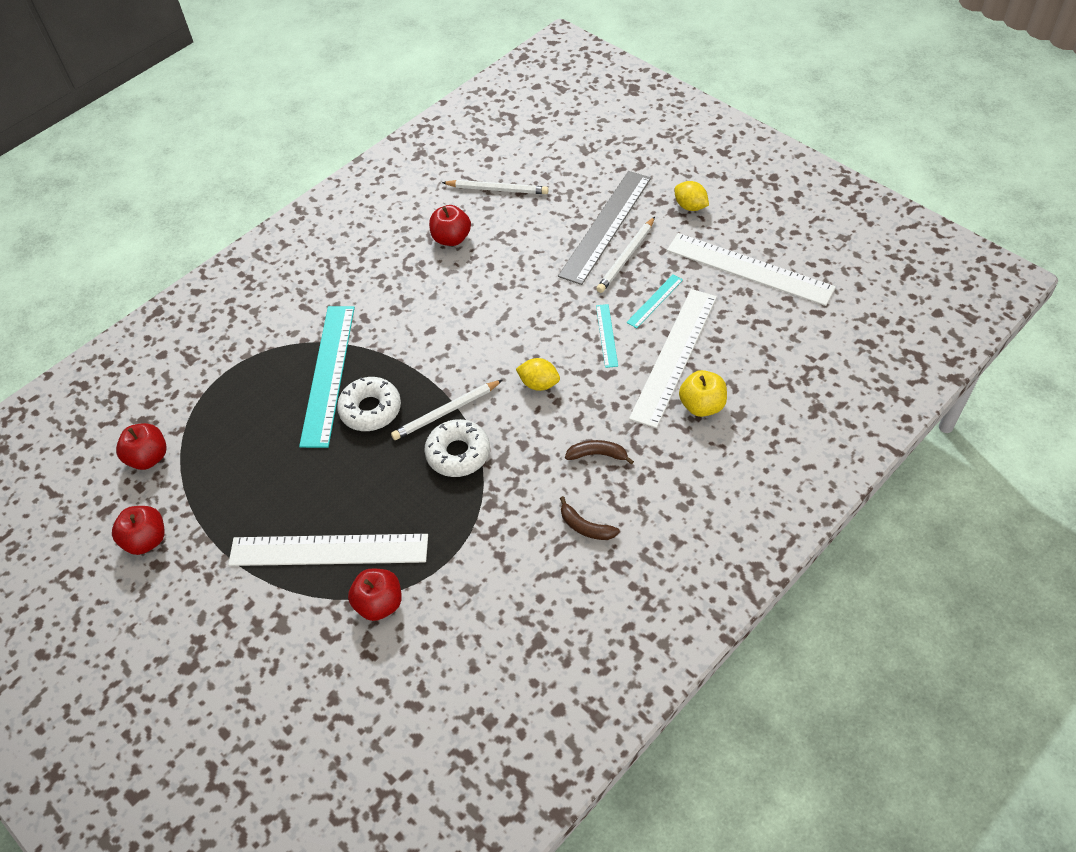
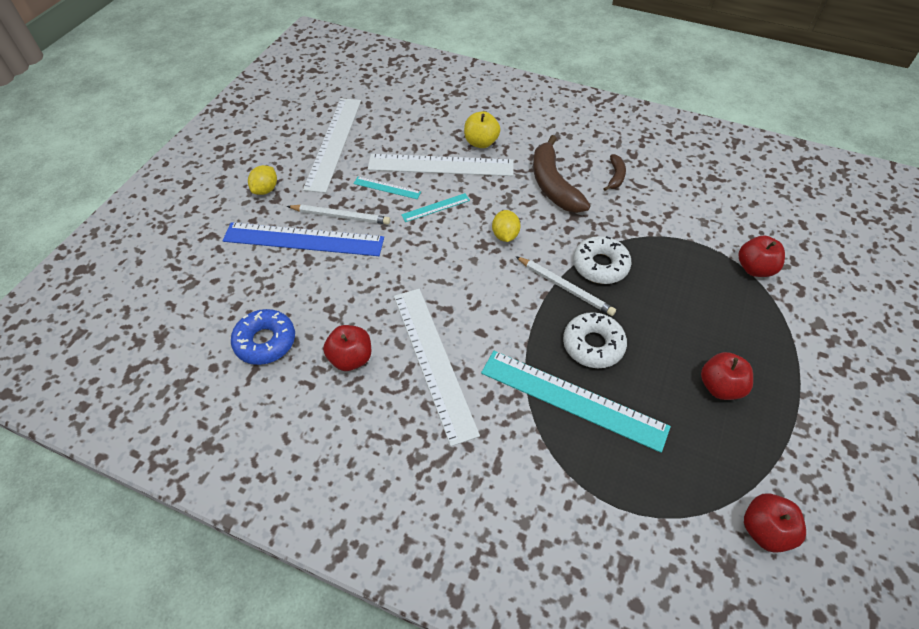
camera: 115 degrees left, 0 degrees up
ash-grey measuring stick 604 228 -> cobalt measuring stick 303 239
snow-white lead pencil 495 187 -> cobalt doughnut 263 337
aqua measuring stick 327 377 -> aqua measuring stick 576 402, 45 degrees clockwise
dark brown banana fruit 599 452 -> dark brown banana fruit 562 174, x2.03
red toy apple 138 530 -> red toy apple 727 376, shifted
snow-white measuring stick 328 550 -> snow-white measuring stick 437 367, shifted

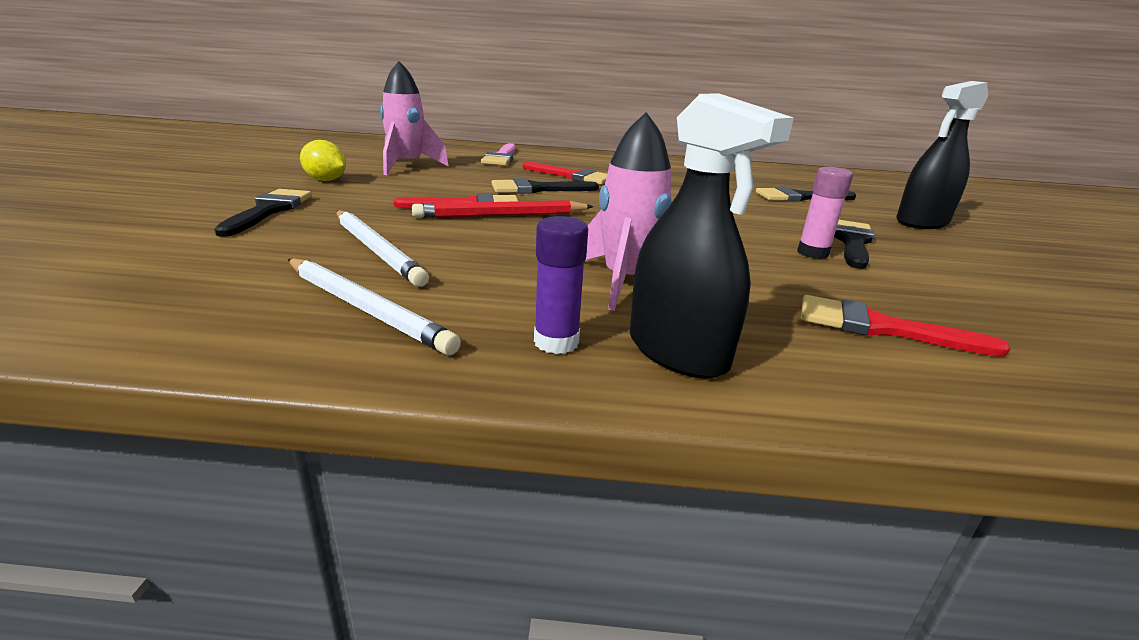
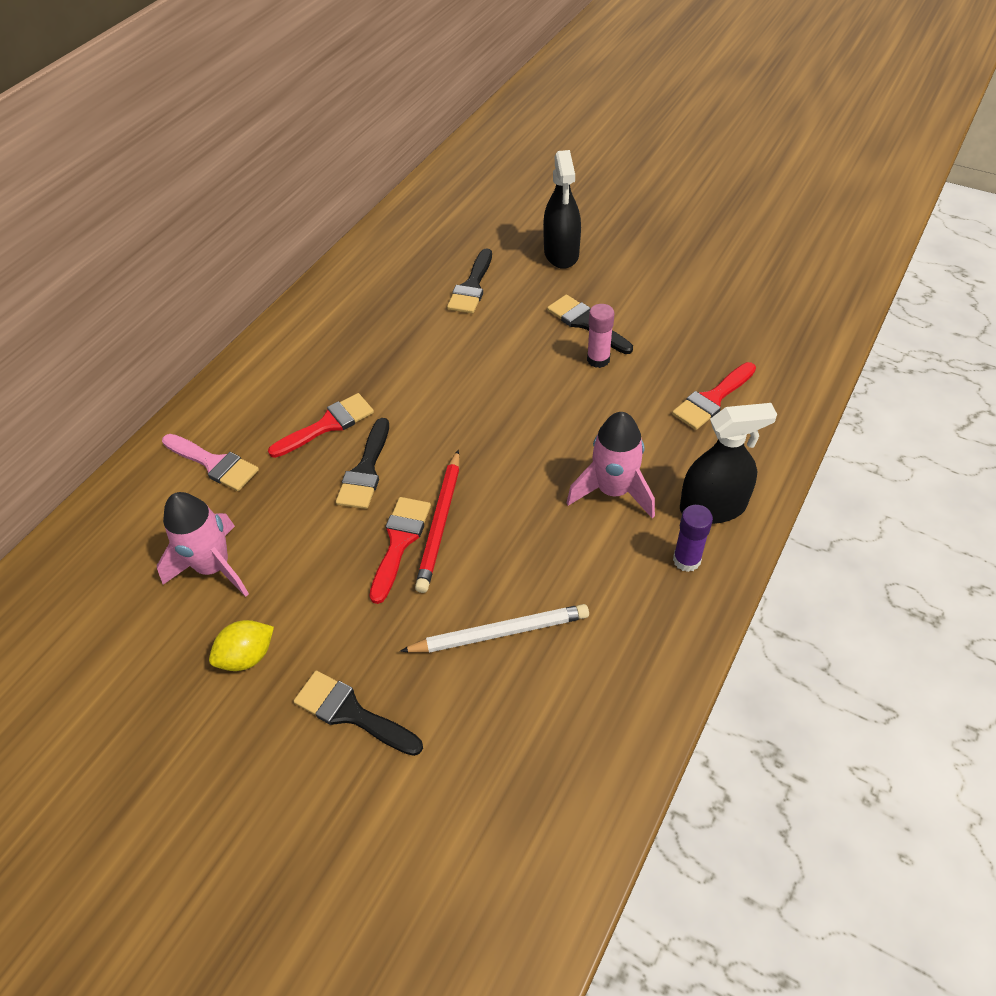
camera: 60 degrees left, 25 degrees up
snow-white lead pencil 374 307 -> none

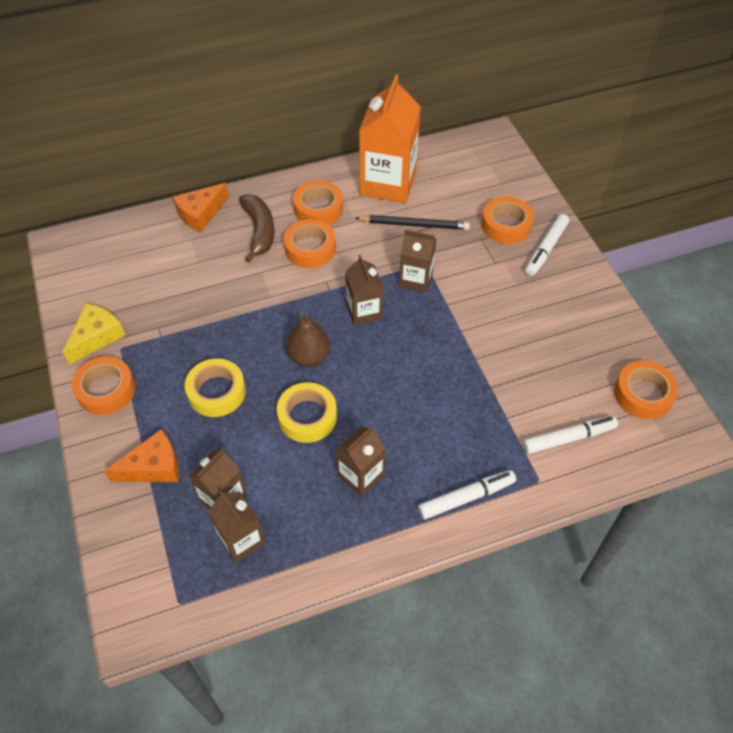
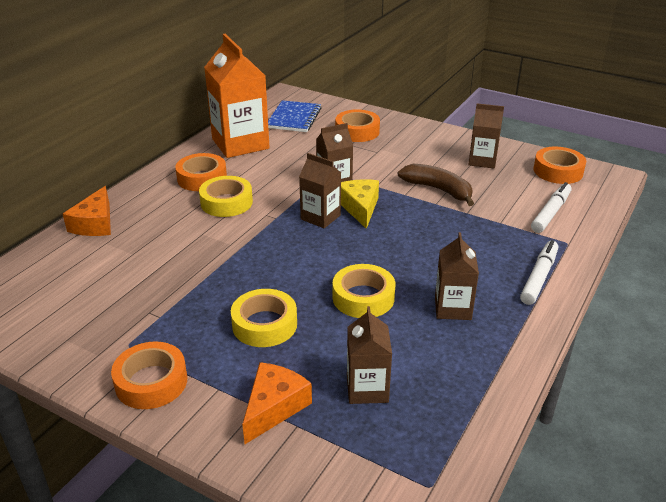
camera: 40 degrees left, 20 degrees down
dark brown banana fruit 257 228 -> dark brown banana fruit 436 185, shifted
snow-white marker pen 547 245 -> none
black lead pencil 413 222 -> none
bright orange tape 310 243 -> bright yellow tape 226 196
bright yellow cheese 94 334 -> bright yellow cheese 360 204, shifted
dark brown pear 308 340 -> none
dark brown juice carton 236 527 -> dark brown juice carton 486 136, shifted
none -> cobalt notebook 295 116

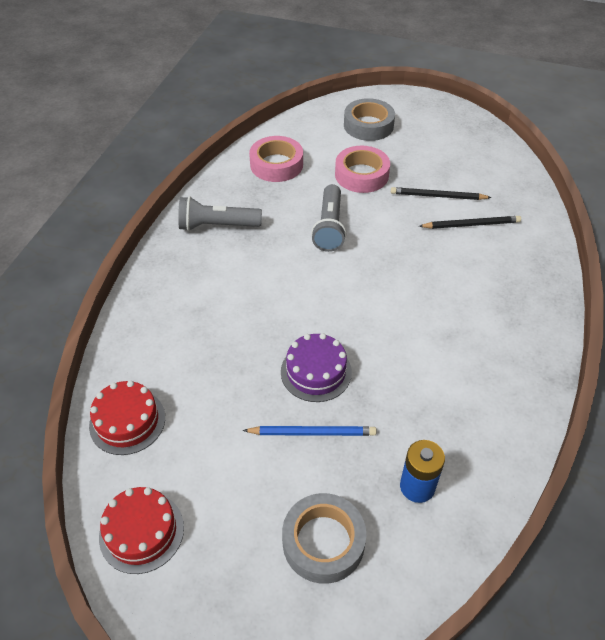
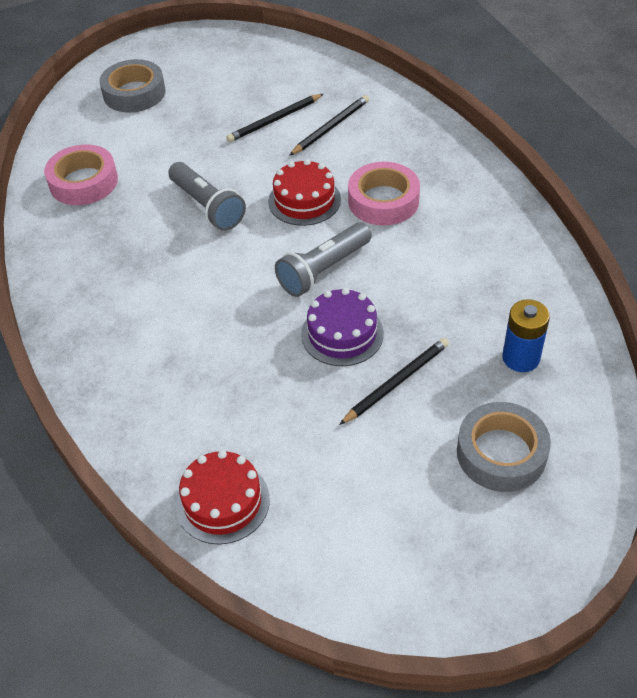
camera: 40 degrees left, 0 degrees up
rose-pink tape 362 169 -> rose-pink tape 384 194, shifted
ash-grey torch 220 213 -> ash-grey torch 323 259, shifted
cobalt lead pencil 310 431 -> black lead pencil 394 381
red layer cake 141 530 -> red layer cake 304 192, shifted

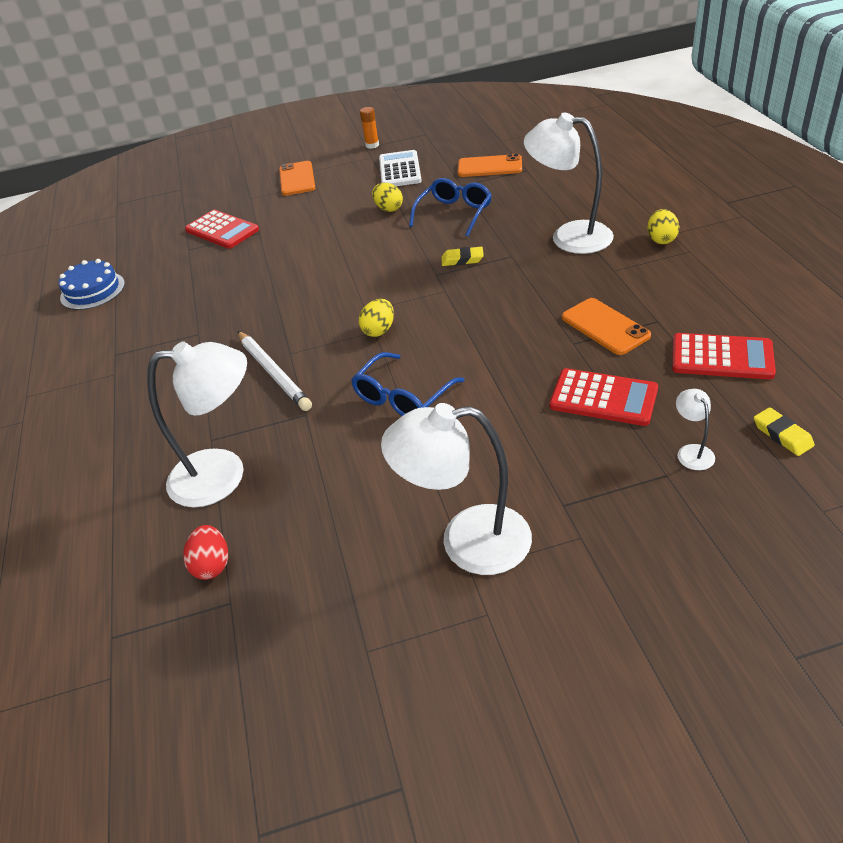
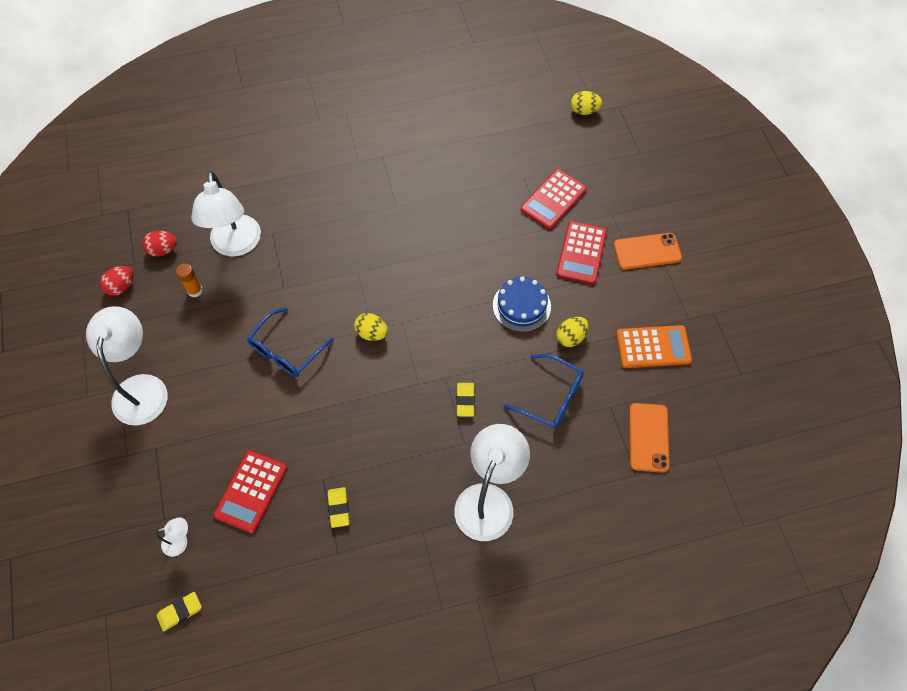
camera: 85 degrees right, 20 degrees up
bright orange glue stick 369 128 -> bright orange glue stick 189 280, shifted
snow-white adding machine 400 168 -> bright orange adding machine 654 346
bright yellow egg shape 663 226 -> bright yellow egg shape 586 103, shifted
cobalt layer cake 92 284 -> cobalt layer cake 522 304, shifted
bright orange phone 606 326 -> bright yellow gum eraser 338 507
snow-white lead pencil 275 371 -> none
red adding machine 724 356 -> red adding machine 581 252, shifted
cobalt spectacles 408 384 -> cobalt spectacles 290 342, 90 degrees counterclockwise
none -> red egg shape 116 281

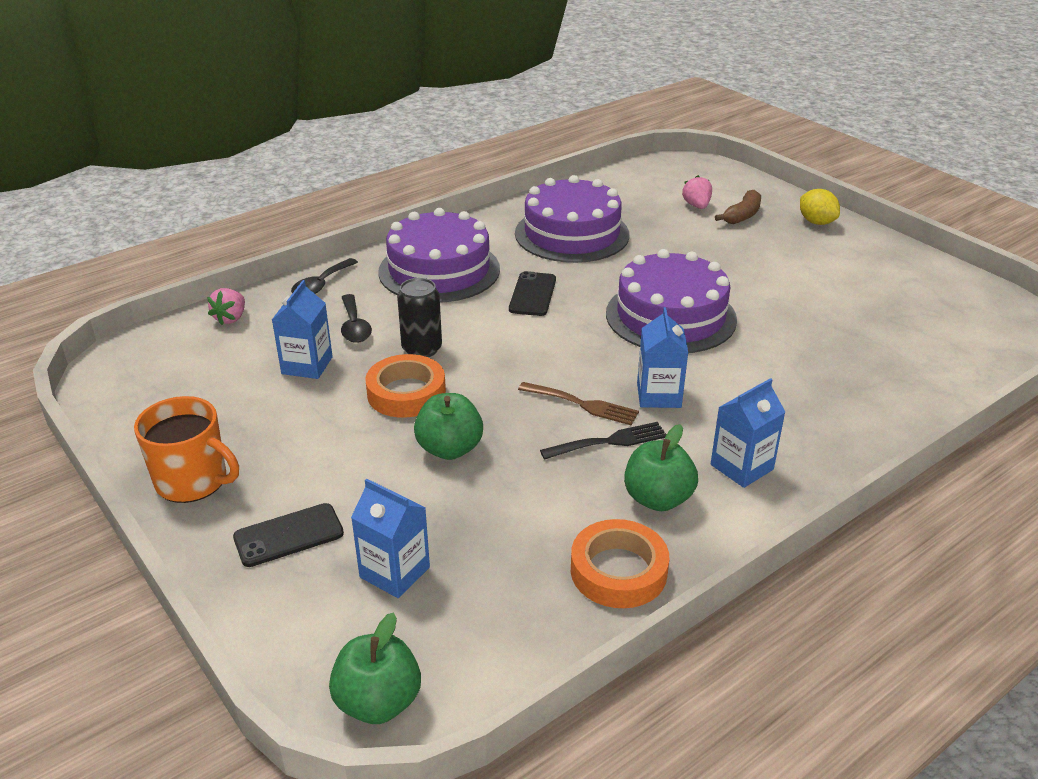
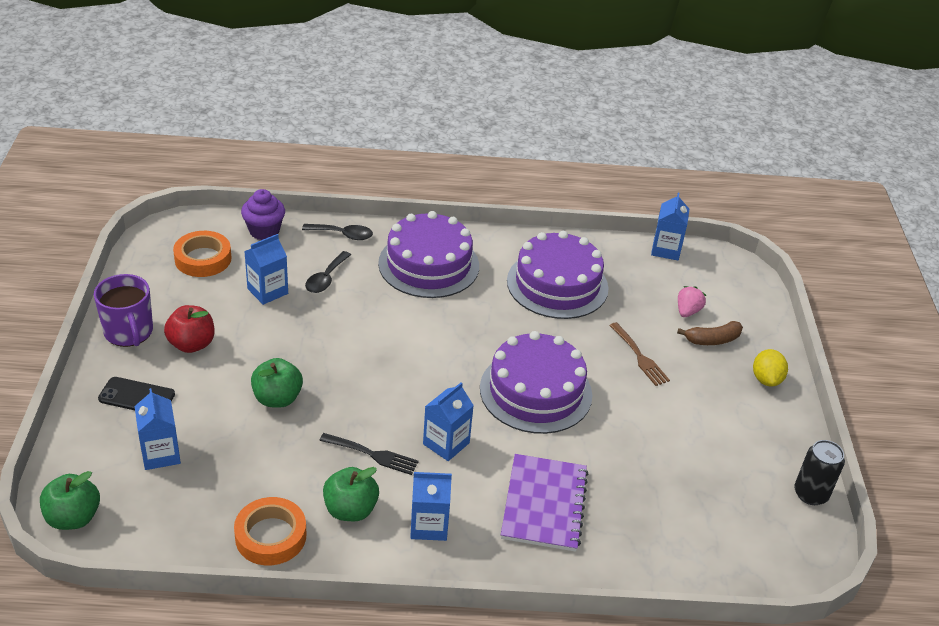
camera: 35 degrees right, 5 degrees up
black tablespoon 324 276 -> black tablespoon 337 232, 150 degrees counterclockwise
black phone 532 293 -> none
black can 419 317 -> black can 819 472, shifted
rose-pink toy strawberry 226 306 -> violet cupcake 263 214
bright orange tape 405 386 -> bright orange tape 202 254, shifted
dark brown fork 578 403 -> dark brown fork 639 354, shifted
bright orange mug 186 449 -> violet mug 123 310
none -> cobalt juice carton 670 226
none -> red toy apple 189 329
none -> violet notebook 544 503

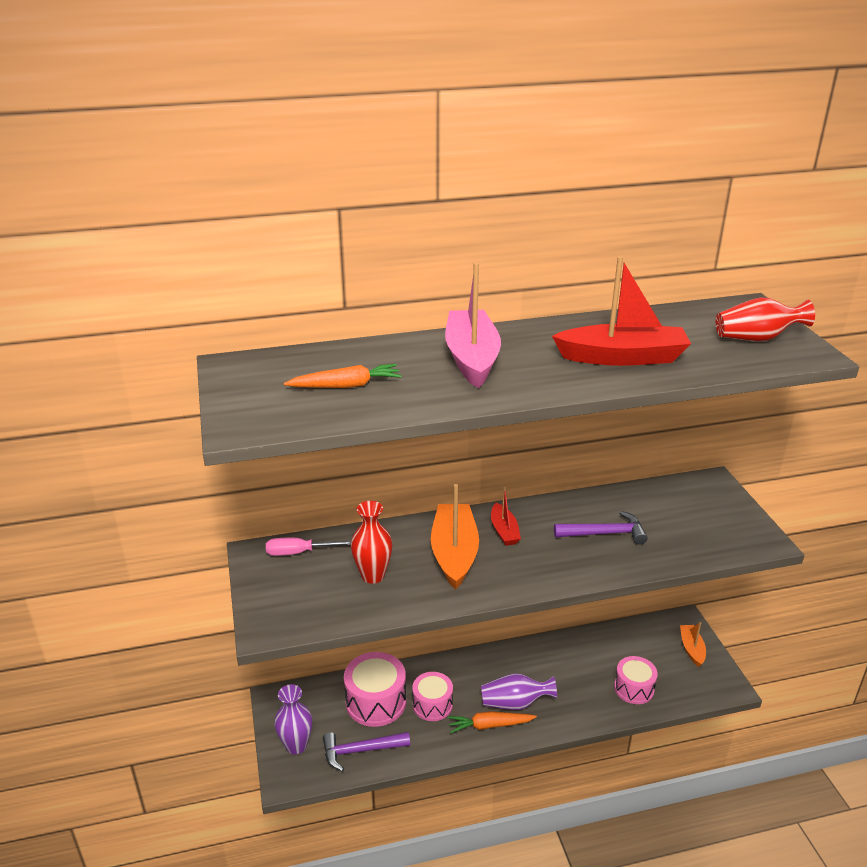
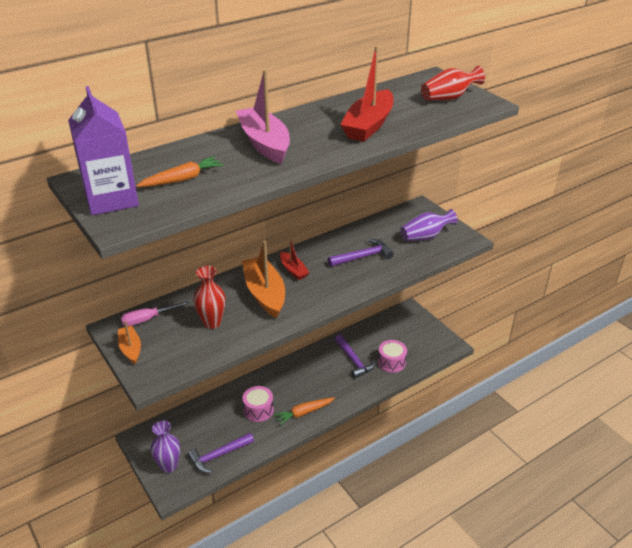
camera: 20 degrees left, 5 degrees up
red toy boat 621 311 -> red toy boat 366 94, 135 degrees clockwise
bright orange toy boat 693 644 -> bright orange toy boat 129 342, shifted
rose-pink snare drum 375 689 -> none
violet tall vase 519 691 -> violet tall vase 428 225, shifted
none -> violet juice carton 103 150
none -> violet claw hammer 355 356

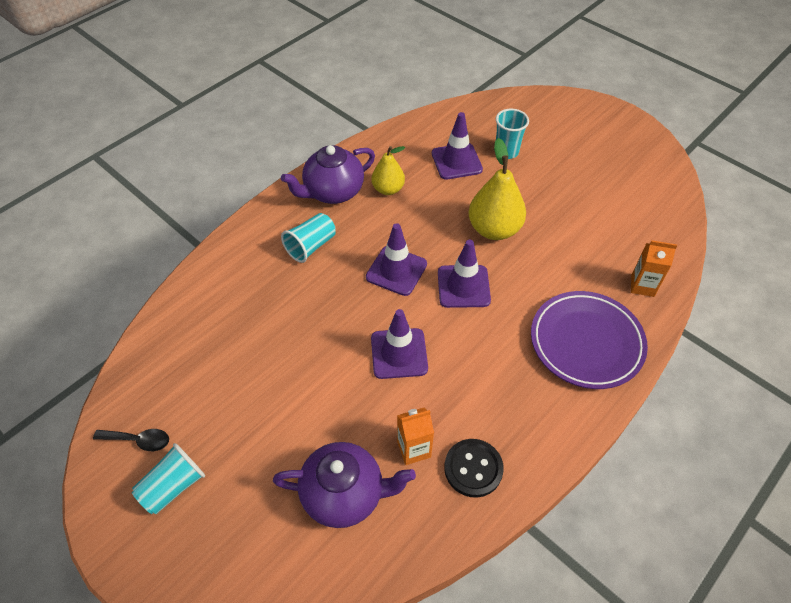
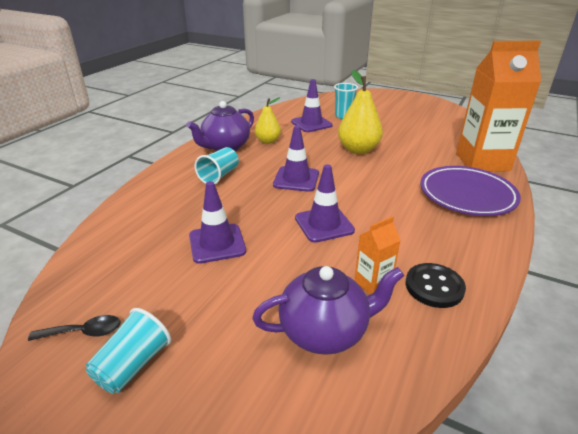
camera: 15 degrees left, 20 degrees down
violet traffic cone 464 274 -> violet traffic cone 217 222, shifted
bright orange juice carton 654 268 -> bright orange juice carton 498 106, x2.25

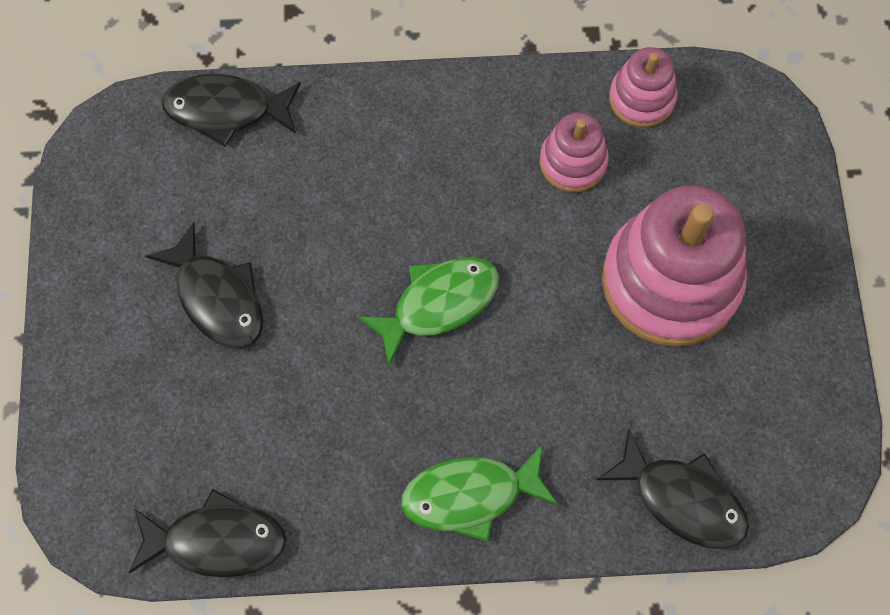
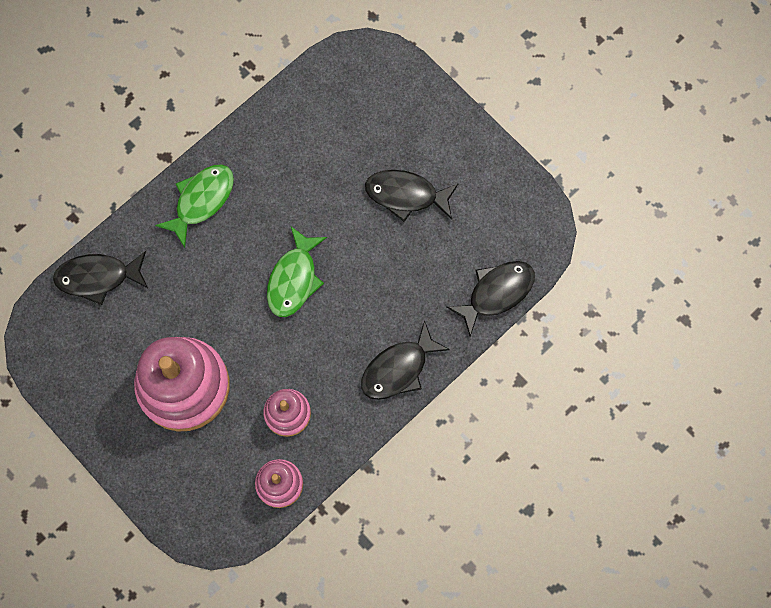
camera: 140 degrees right, 5 degrees up
black toy fish 208 533 -> black toy fish 405 360, shifted

